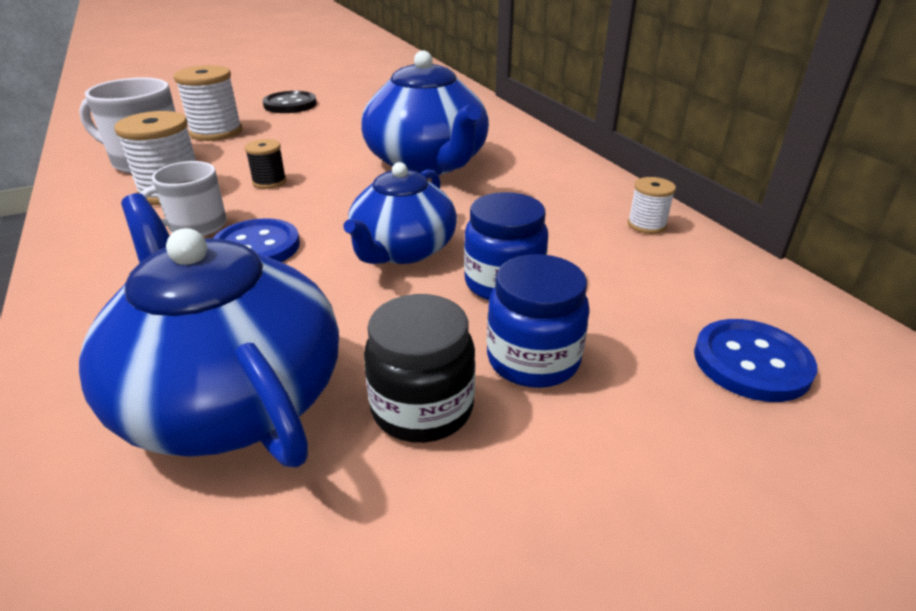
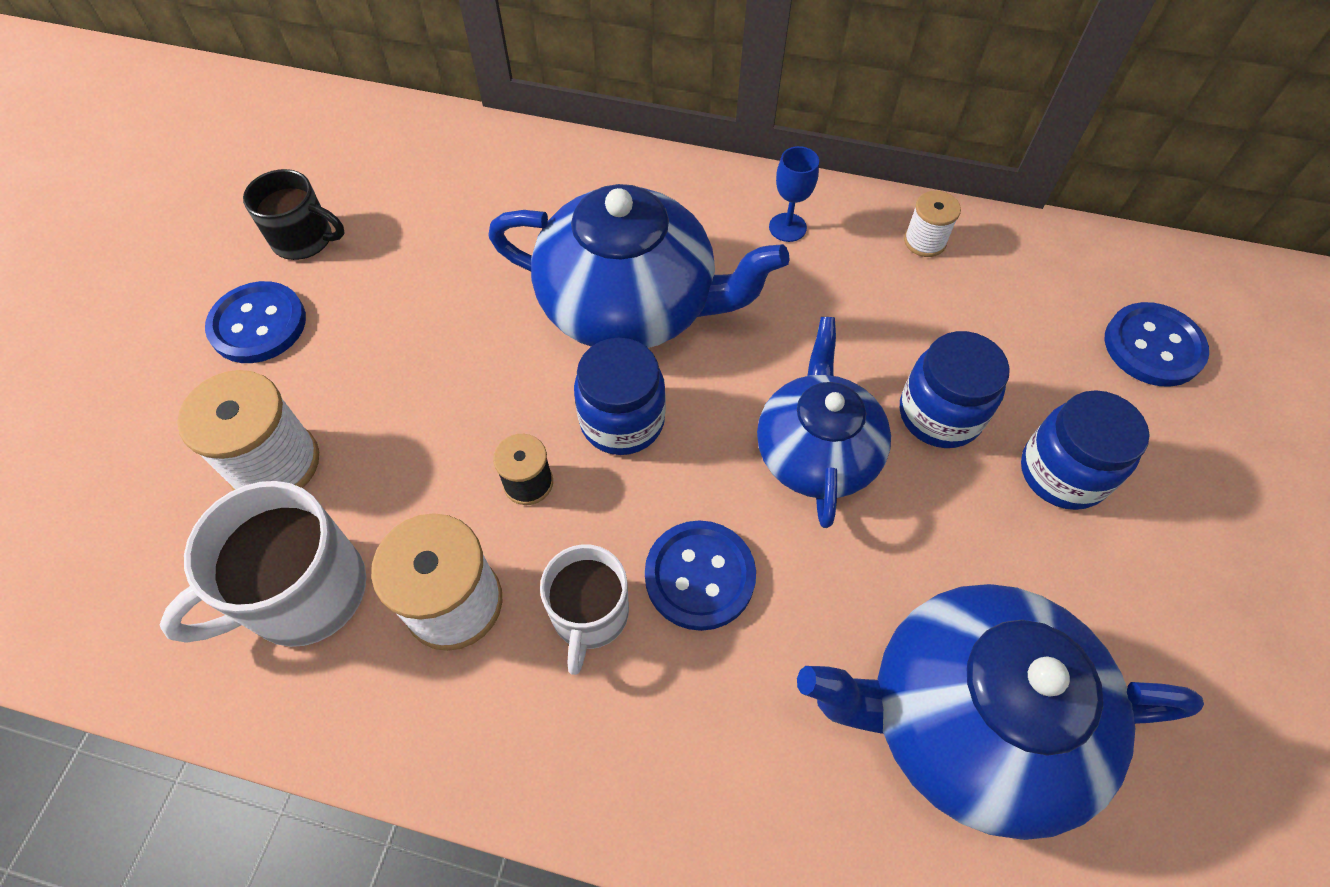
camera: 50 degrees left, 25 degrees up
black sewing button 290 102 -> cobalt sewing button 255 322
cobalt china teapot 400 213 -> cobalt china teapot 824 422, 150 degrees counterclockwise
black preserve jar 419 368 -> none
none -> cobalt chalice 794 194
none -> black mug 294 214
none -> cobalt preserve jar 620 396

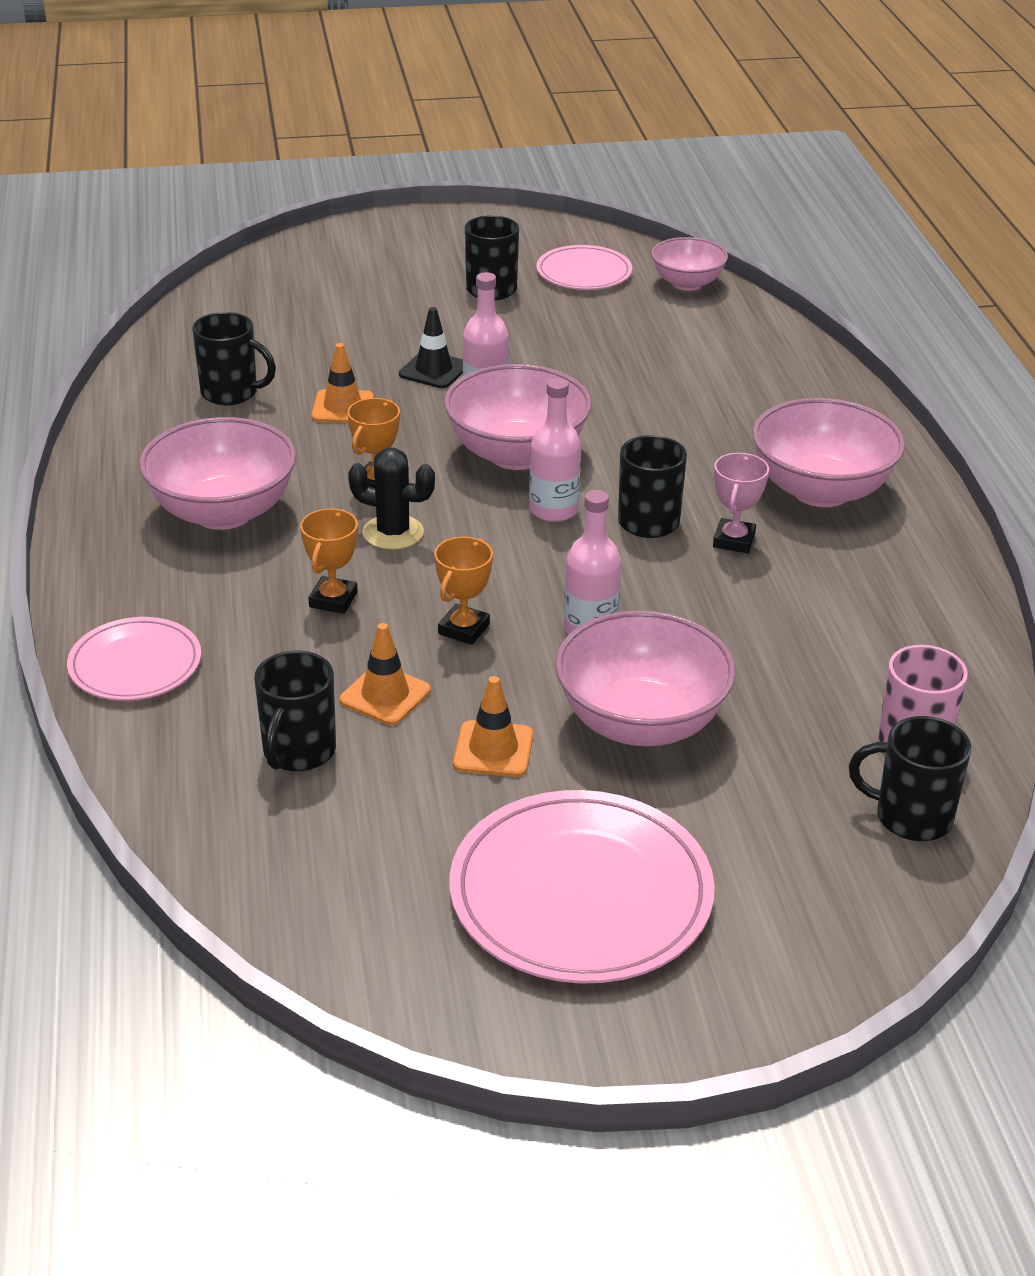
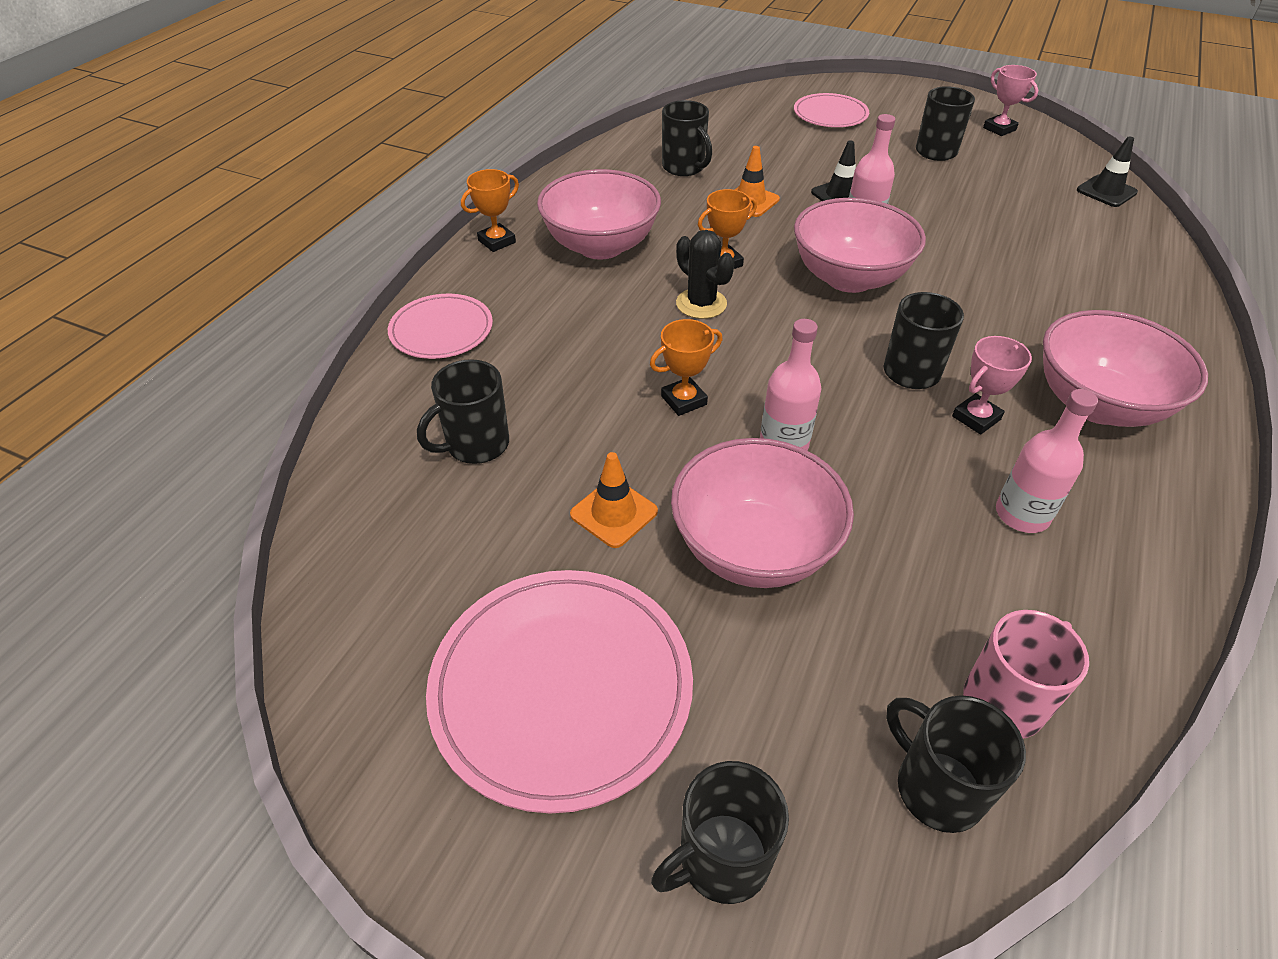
camera: 35 degrees right, 10 degrees up
rose-pink bowl 689 264 -> black traffic cone 1107 172
rose-pink plate 584 267 -> rose-pink plate 831 110, shifted
rose-pink drink bottle 555 450 -> rose-pink drink bottle 1047 461, shifted
bright orange award cup 329 561 -> bright orange award cup 490 210, shifted
bright orange traffic cone 385 674 -> none
none -> rose-pink award cup 1010 100
none -> black mug 720 832

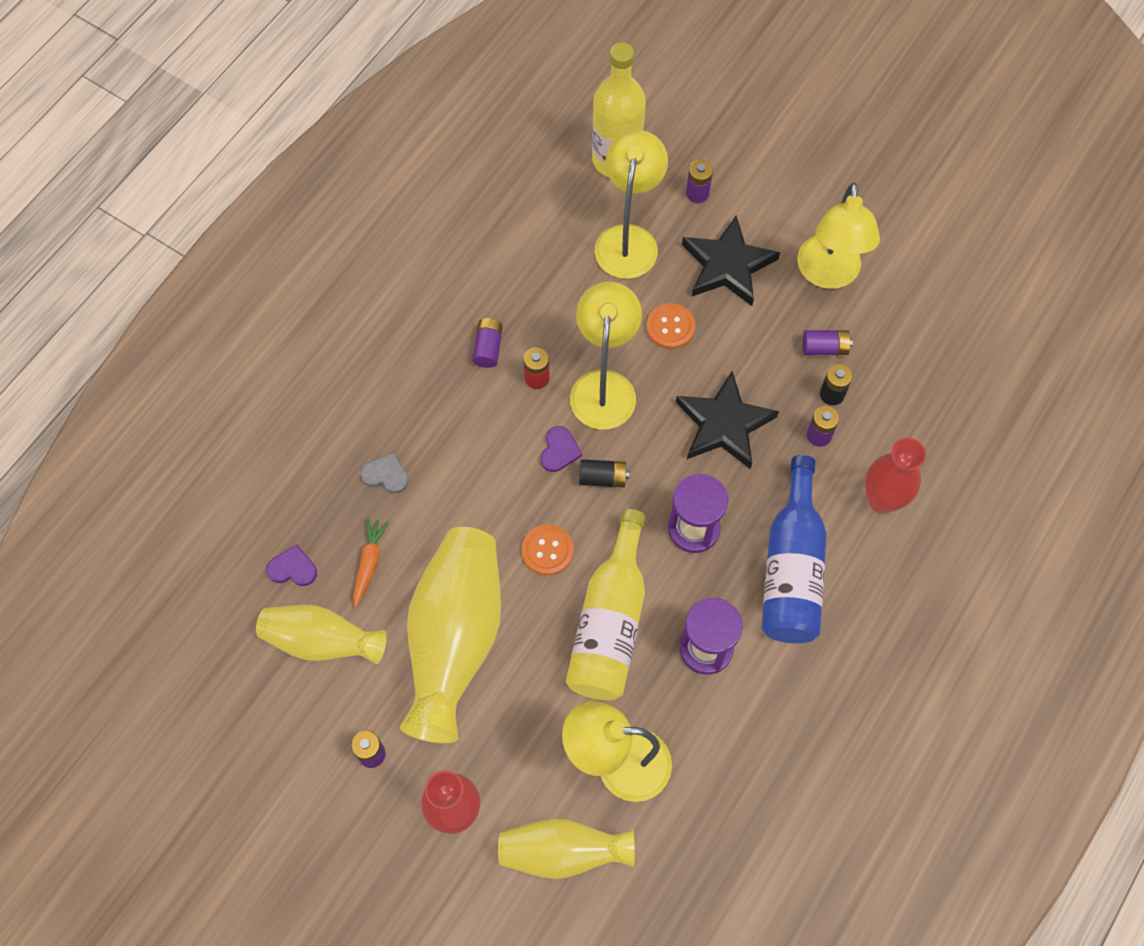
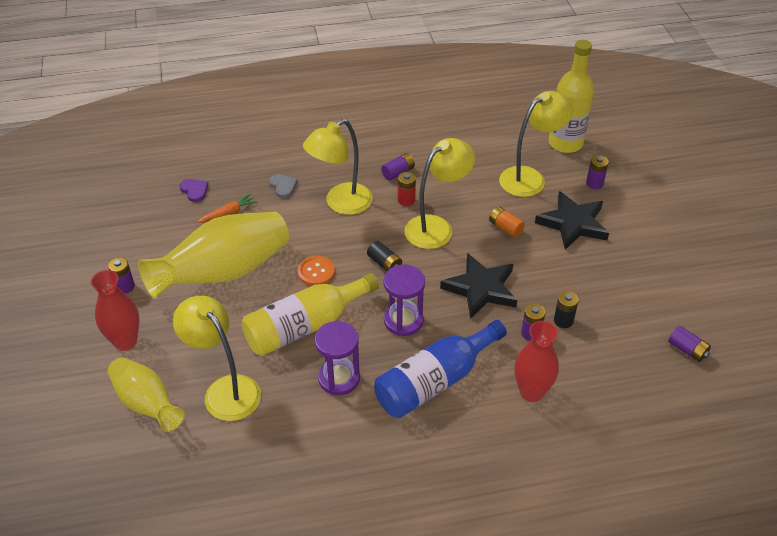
camera: 45 degrees right, 20 degrees down
bright yellow lamp 838 235 -> bright yellow lamp 338 167, shifted
bright orange sewing button 670 326 -> bright orange AA battery 507 221
violet AA battery 828 342 -> violet AA battery 689 344, shifted
violet heart shape 561 449 -> none
bright yellow tall vase 321 634 -> none

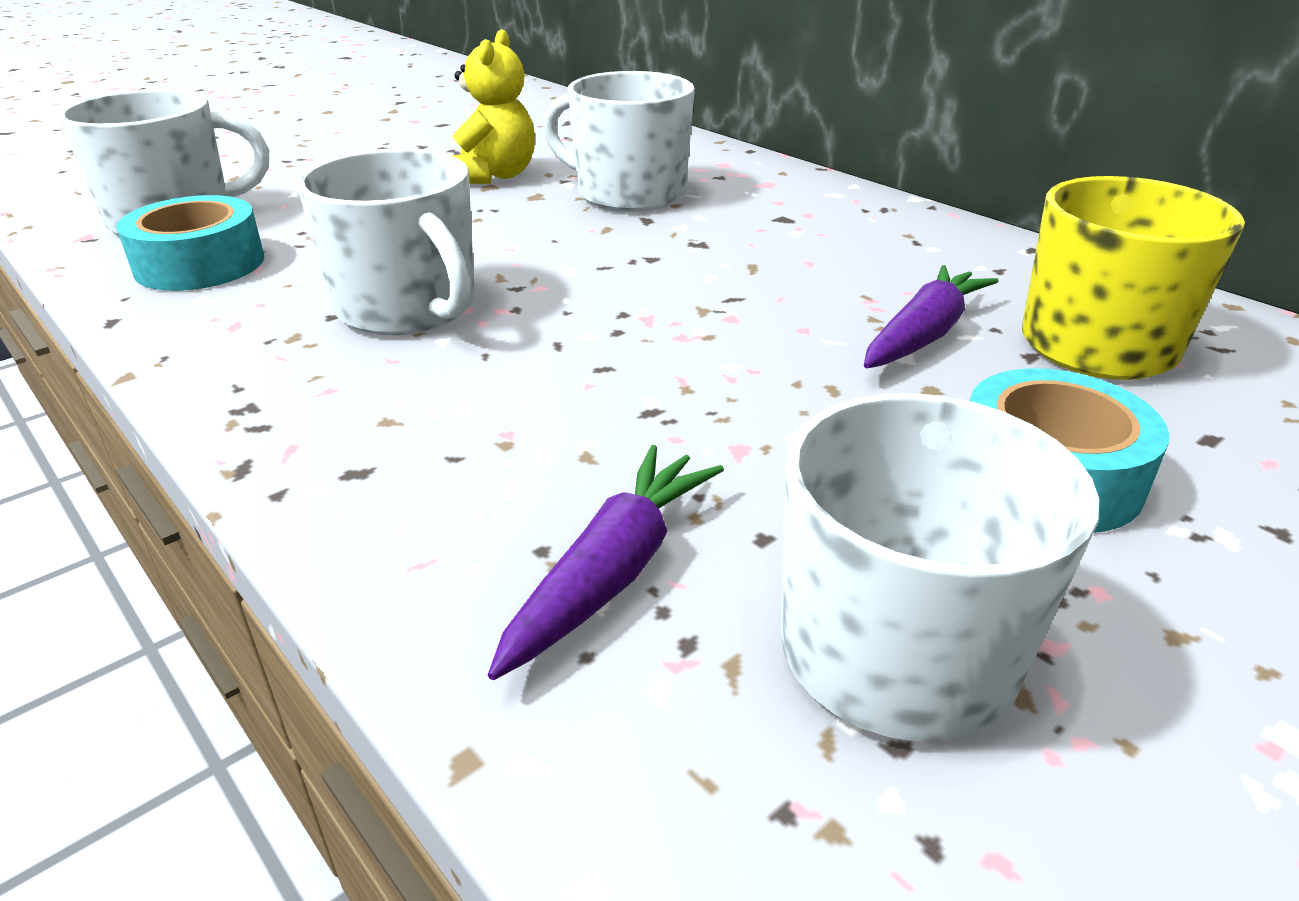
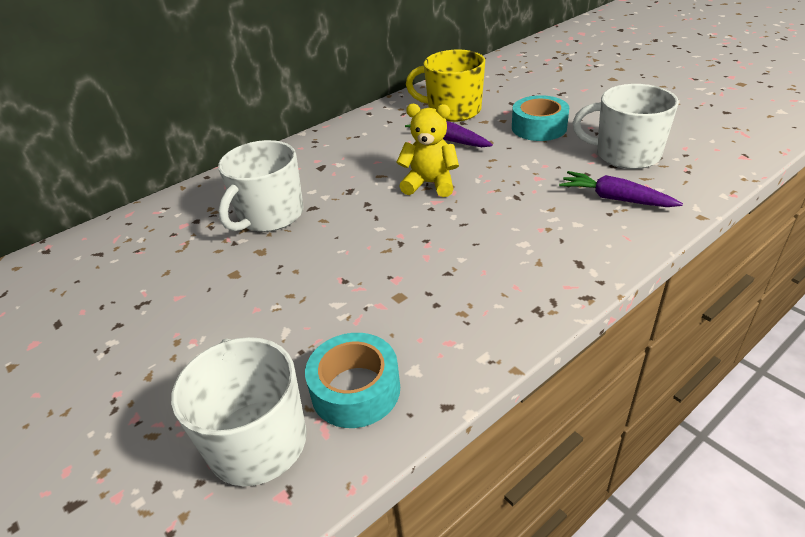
camera: 85 degrees left, 5 degrees up
bright yellow teddy bear 493 106 -> bright yellow teddy bear 428 150, shifted
snow-white mug 386 241 -> none

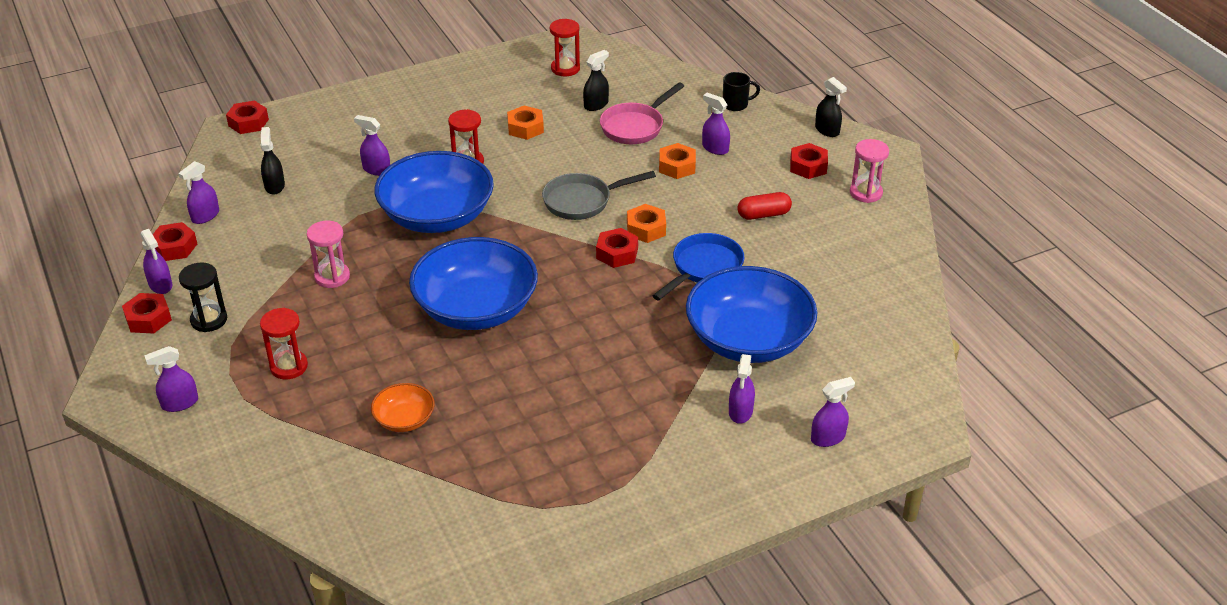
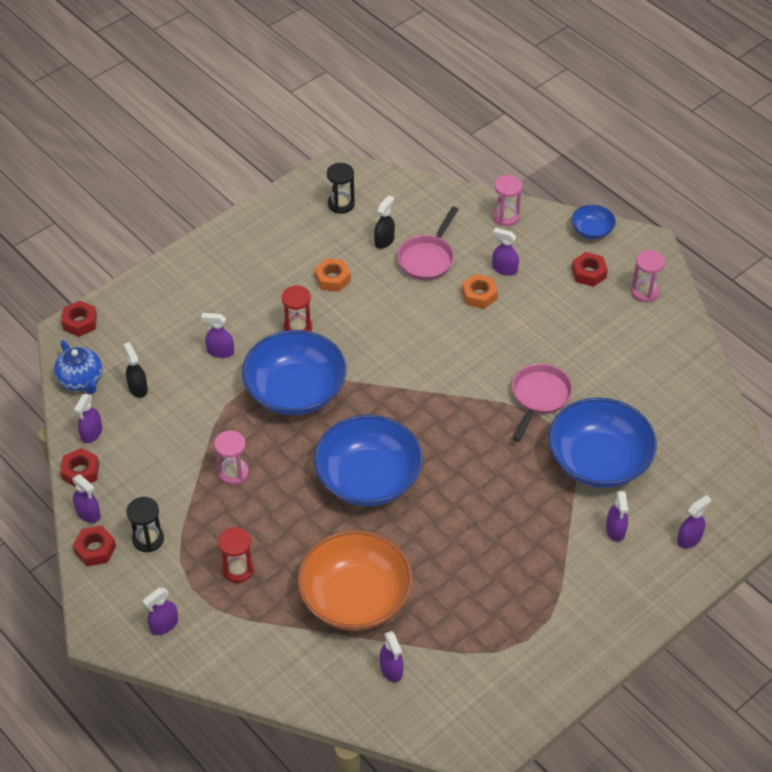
camera: 15 degrees left, 10 degrees up
red hourglass 565 47 -> black hourglass 341 188
black mug 741 91 -> rose-pink hourglass 507 200
black sprayer 831 107 -> cobalt bowl 593 222
ash-grey pan 599 195 -> none
red capsule 764 206 -> none
bright orange nut 646 223 -> none
red nut 617 248 -> none
cobalt pan 698 267 -> rose-pink pan 542 403
bright orange bowl 403 407 -> bright orange bowl 354 580, x2.17
none -> cobalt china teapot 78 367
none -> violet sprayer 391 656

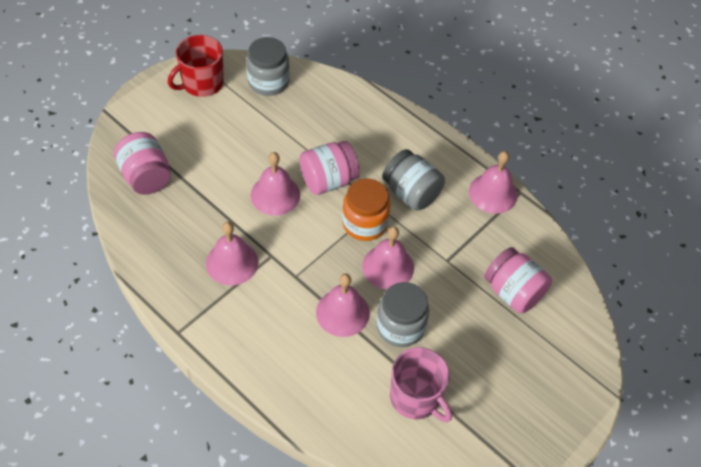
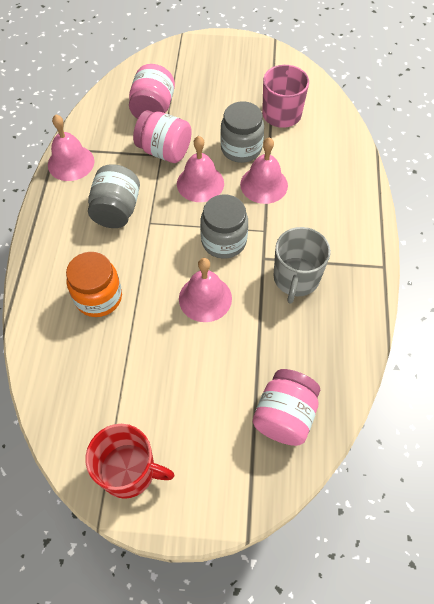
camera: 125 degrees left, 5 degrees up
ash-grey preserve jar 268 66 -> ash-grey preserve jar 224 226, shifted
rose-pink preserve jar 329 168 -> rose-pink preserve jar 162 136, shifted
bright orange preserve jar 366 210 -> bright orange preserve jar 94 284, shifted
rose-pink bell 232 253 -> ash-grey mug 302 265

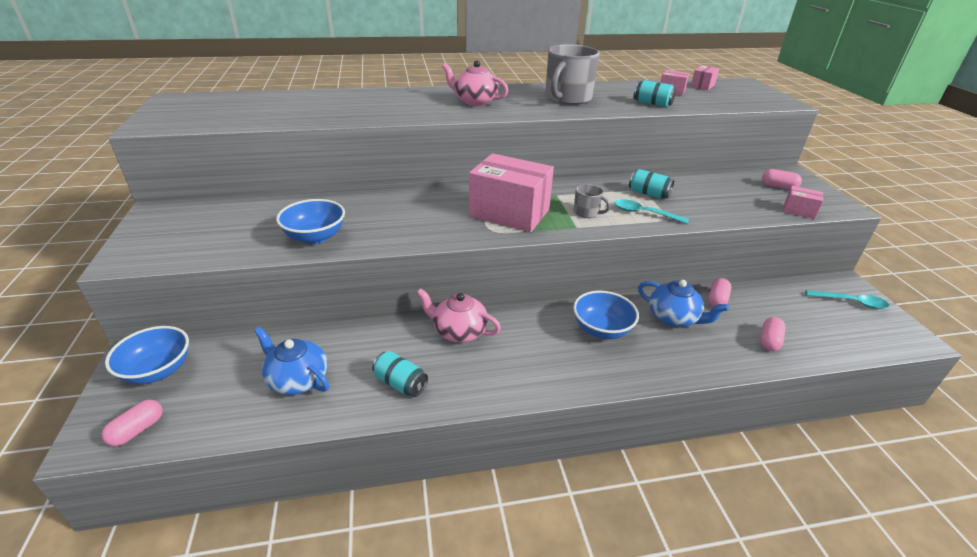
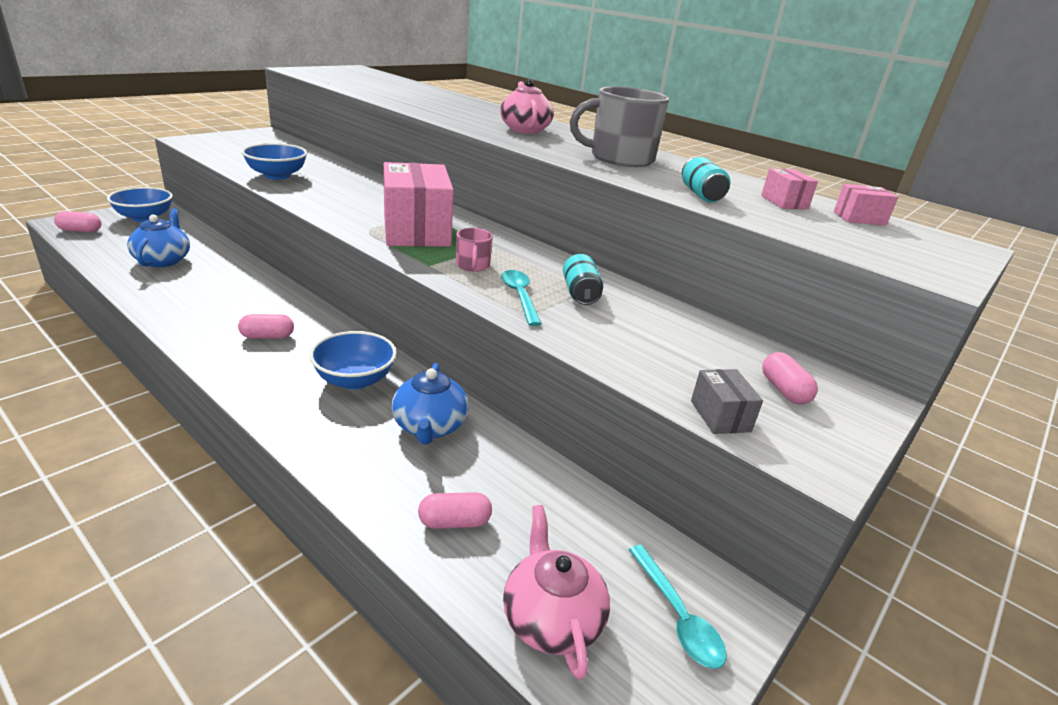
camera: 50 degrees right, 5 degrees down
ash-grey mug 591 201 -> rose-pink mug 474 250
rose-pink box 803 202 -> ash-grey box 727 401
rose-pink capsule 719 292 -> rose-pink capsule 266 326, shifted
rose-pink china teapot 459 315 -> rose-pink china teapot 556 592, shifted
aqua can 400 374 -> none

